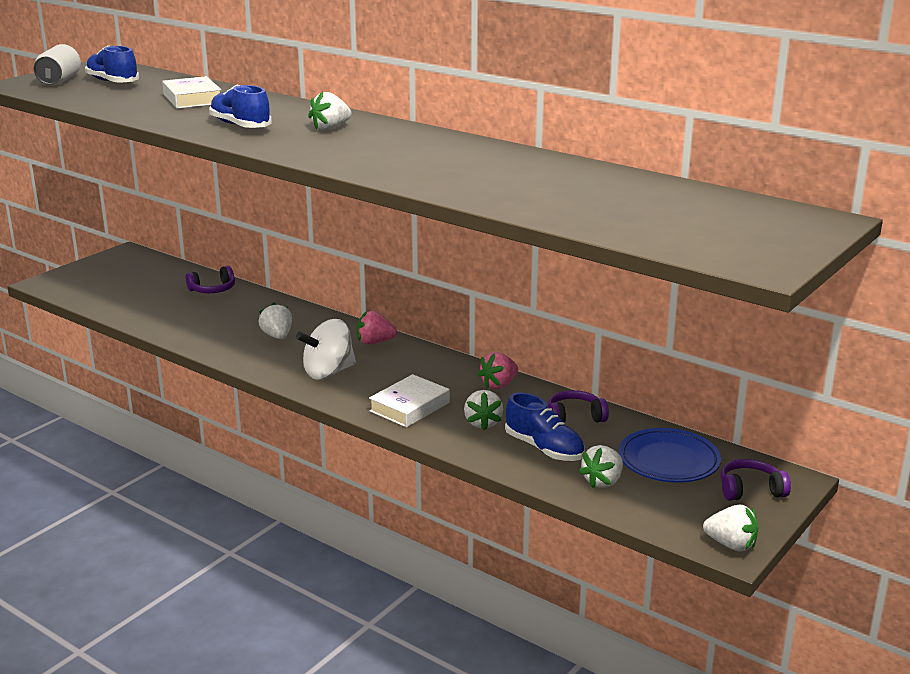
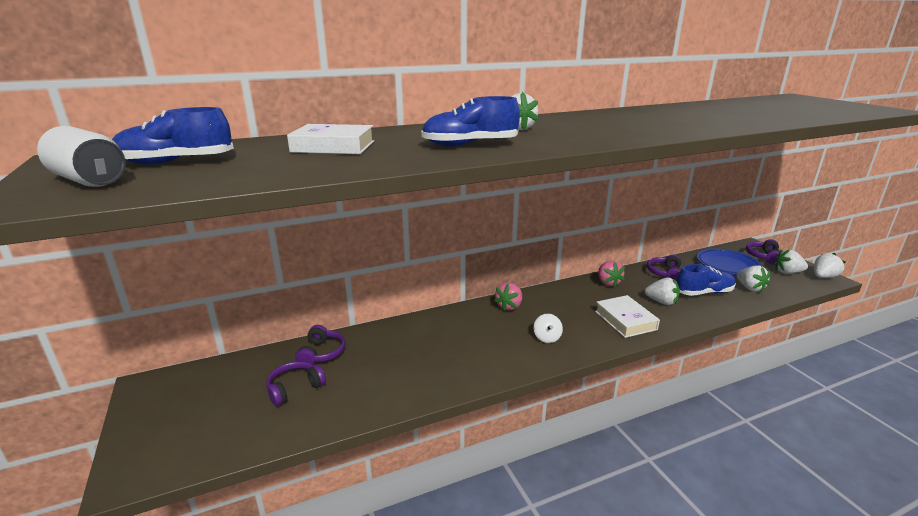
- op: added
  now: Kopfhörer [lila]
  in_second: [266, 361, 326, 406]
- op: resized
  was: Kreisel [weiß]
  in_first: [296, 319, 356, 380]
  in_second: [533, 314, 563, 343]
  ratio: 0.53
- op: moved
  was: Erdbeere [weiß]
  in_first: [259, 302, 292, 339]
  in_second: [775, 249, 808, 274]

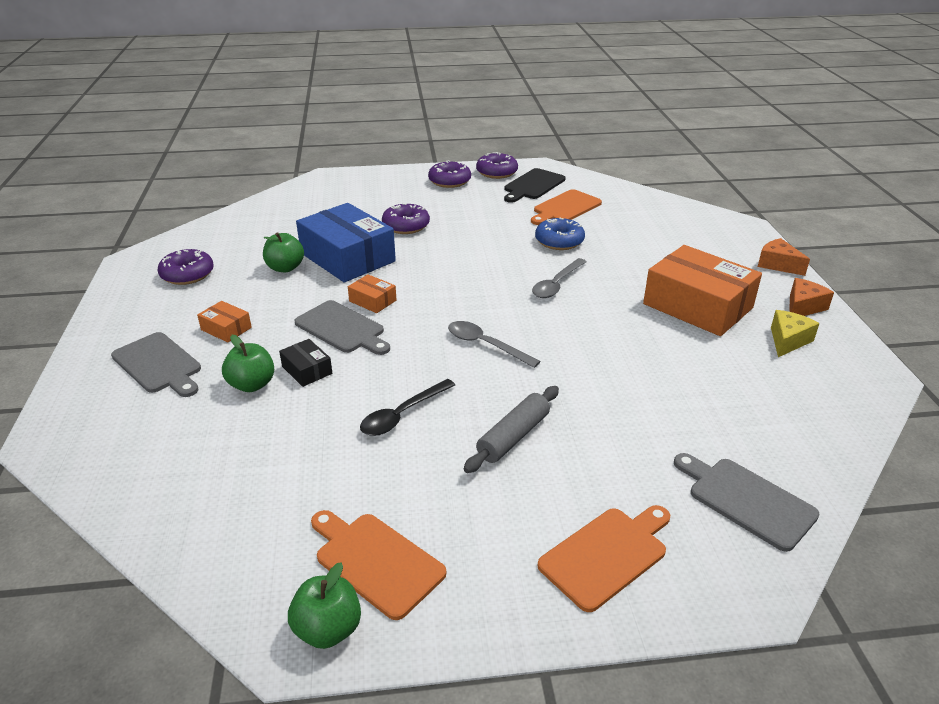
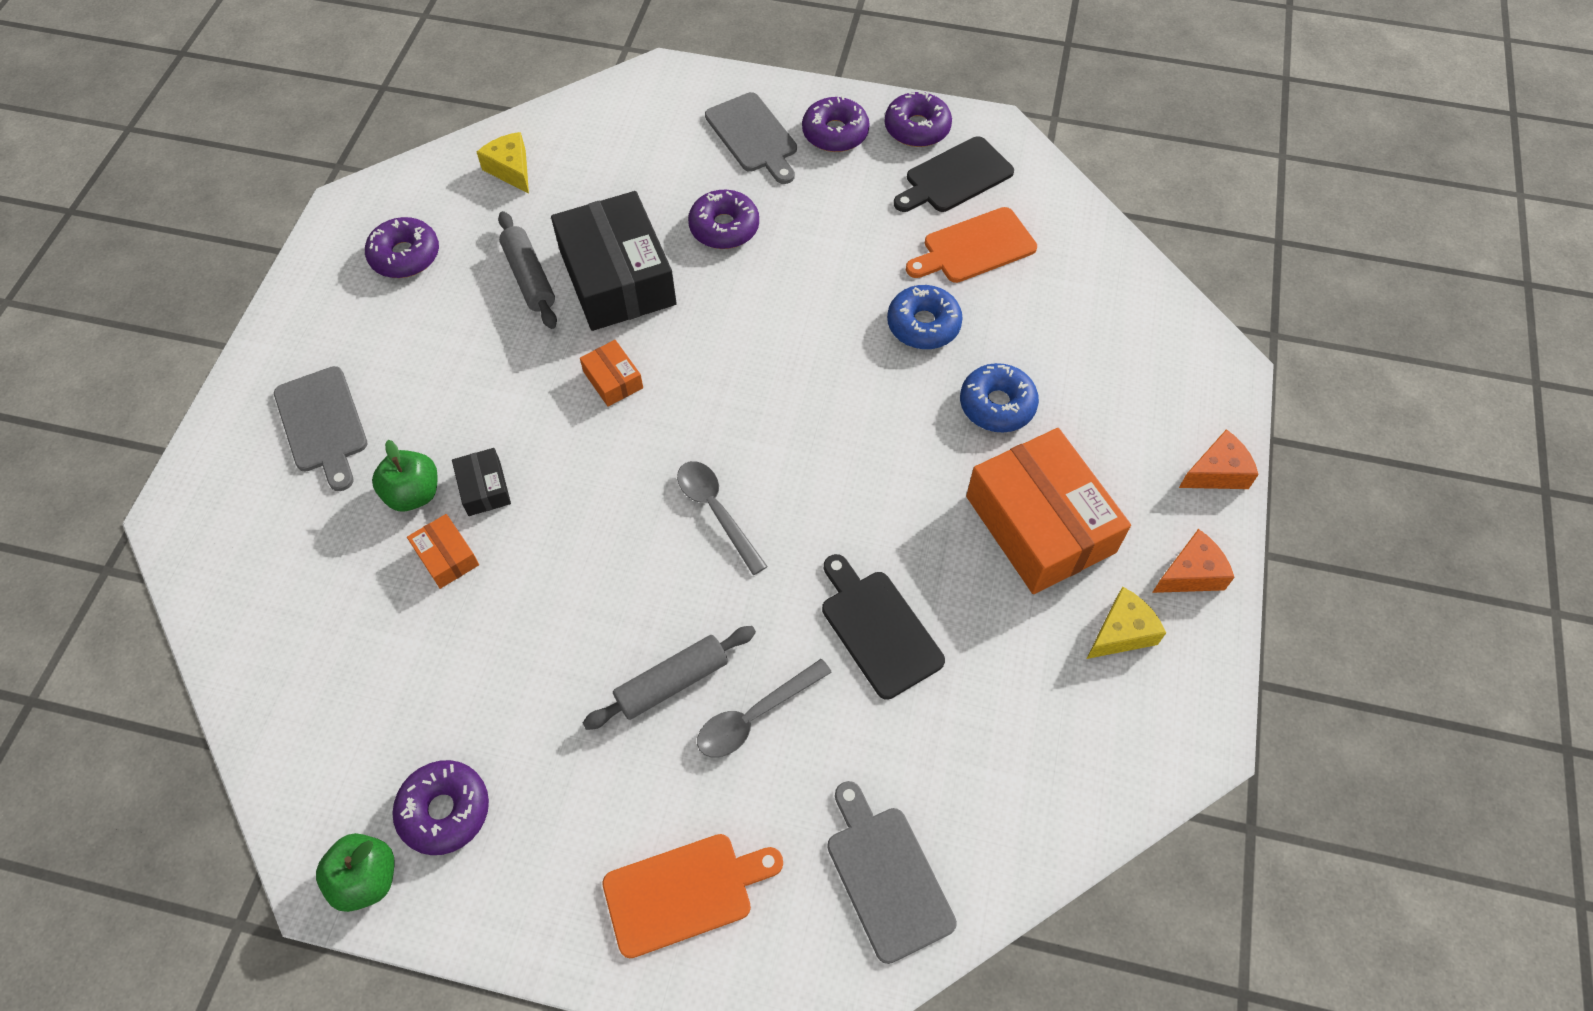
- op: replaced
  was: Schneidebrett [orange]
  now: Donut [lila]
  in_first: [311, 510, 446, 620]
  in_second: [392, 760, 489, 855]
- op: moved
  was: Schachtel [orange]
  in_first: [197, 301, 252, 342]
  in_second: [407, 514, 479, 589]
- op: added
  now: Käse [gelb]
  in_second: [477, 132, 529, 193]
- op: replaced
  was: Apfel [grün]
  now: Nudelholz [grau]
  in_first: [263, 232, 304, 272]
  in_second: [498, 211, 557, 329]
- op: recoloured
  was: Schachtel [blau]
  now: Schachtel [schwarz]
  in_first: [296, 203, 396, 282]
  in_second: [551, 191, 677, 331]
- op: moved
  was: Löffel [grau]
  in_first: [532, 258, 586, 298]
  in_second: [697, 659, 832, 757]
- op: moved
  was: Schneidebrett [grau]
  in_first: [294, 300, 390, 355]
  in_second: [705, 92, 797, 184]
- op: added
  now: Schneidebrett [schwarz]
  in_second: [822, 554, 945, 700]
- op: added
  now: Donut [blau]
  in_second: [960, 363, 1039, 433]
- op: turned
  was: Käse [orange]
  in_first: [758, 238, 810, 276]
  in_second: [1179, 429, 1259, 489]
  clockwise: 90
- op: removed
  was: Löffel [schwarz]
  in_first: [360, 379, 455, 436]

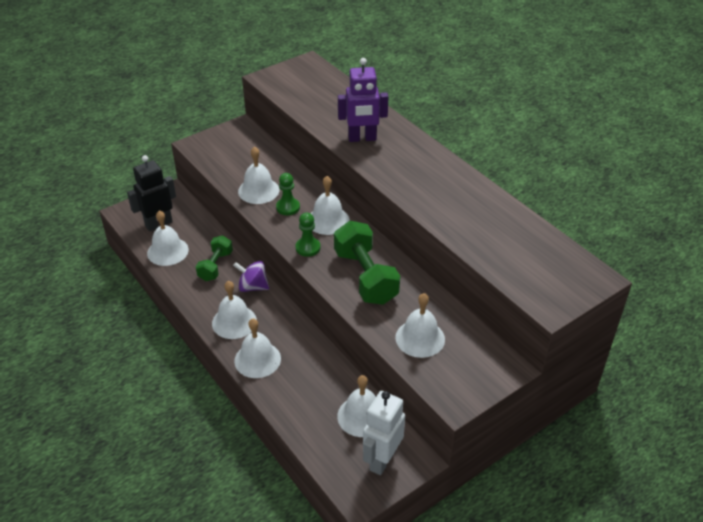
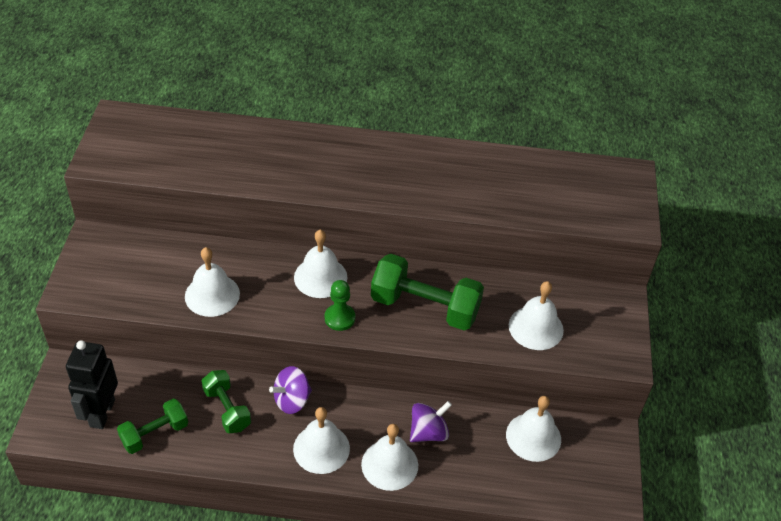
- op: replaced
  was: Glocke [weiß]
  now: Hantel [grün]
  in_first: [147, 210, 189, 266]
  in_second: [117, 399, 188, 454]
- op: added
  now: Kreisel [lila]
  in_second: [410, 401, 452, 442]
- op: removed
  was: Bauer [grün]
  in_first: [276, 173, 300, 215]
- op: removed
  was: Roboter [lila]
  in_first: [338, 58, 388, 142]
- op: removed
  was: Roboter [weiß]
  in_first: [363, 391, 405, 475]

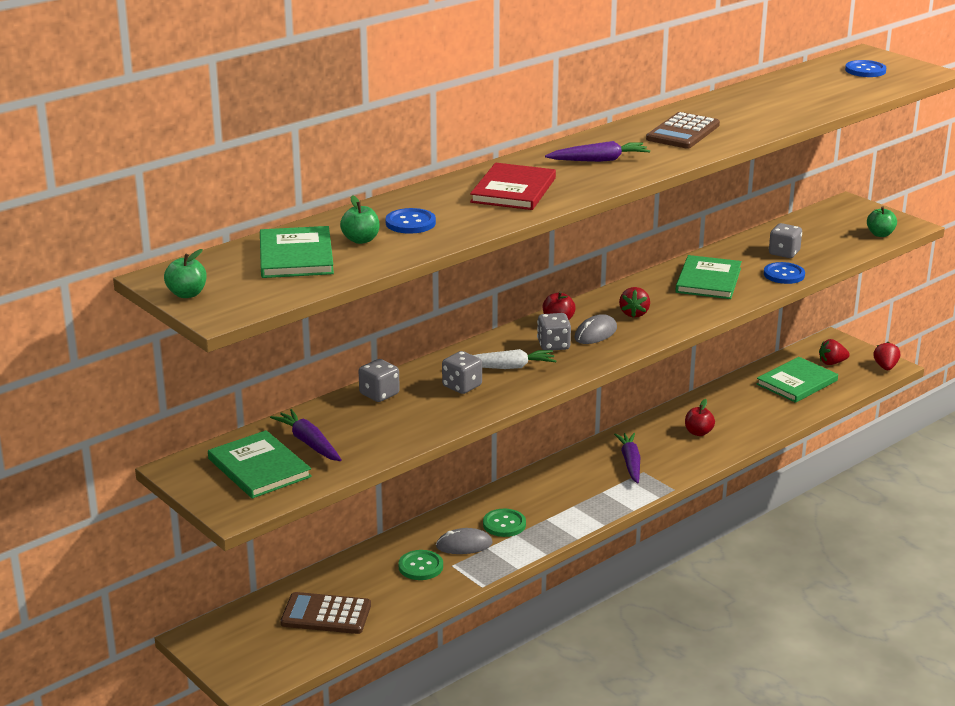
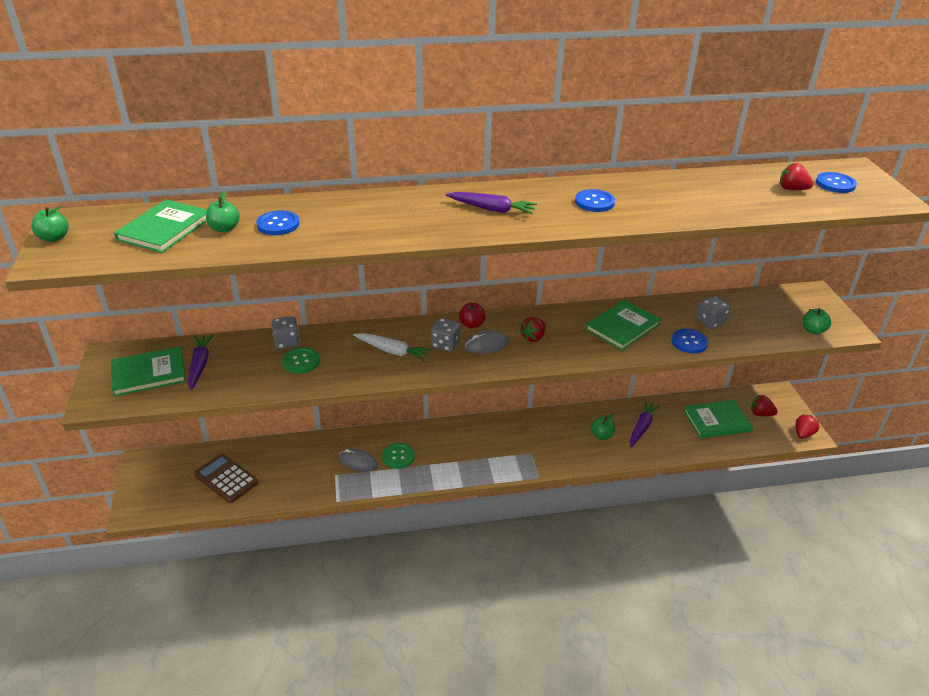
- op: turned
  was: Buch [grün]
  in_first: [208, 430, 312, 499]
  in_second: [111, 346, 186, 396]
  clockwise: 75
- op: moved
  was: Knopf [grün]
  in_first: [398, 550, 443, 580]
  in_second: [282, 347, 320, 374]
- op: replaced
  was: Taschenrechner [braun]
  now: Knopf [blau]
  in_first: [646, 112, 720, 149]
  in_second: [575, 189, 615, 212]
- op: recoloured
  was: Apfel [rot]
  now: Apfel [grün]
  in_first: [685, 399, 715, 436]
  in_second: [591, 413, 615, 440]
- op: moved
  was: Karotte [lila]
  in_first: [614, 433, 641, 483]
  in_second: [630, 400, 660, 447]
- op: added
  now: Erdbeere [rot]
  in_second: [780, 163, 814, 190]
- op: removed
  was: Spielwürfel [grau]
  in_first: [442, 351, 482, 394]
- op: removed
  was: Buch [rot]
  in_first: [470, 163, 556, 210]

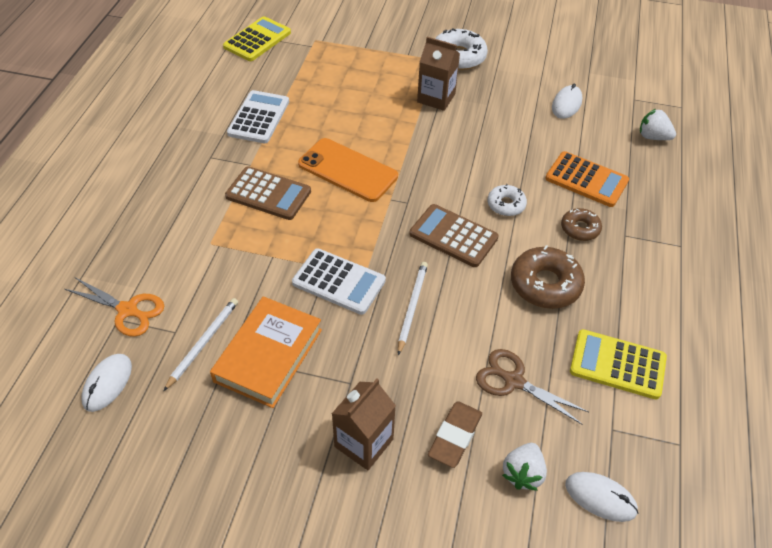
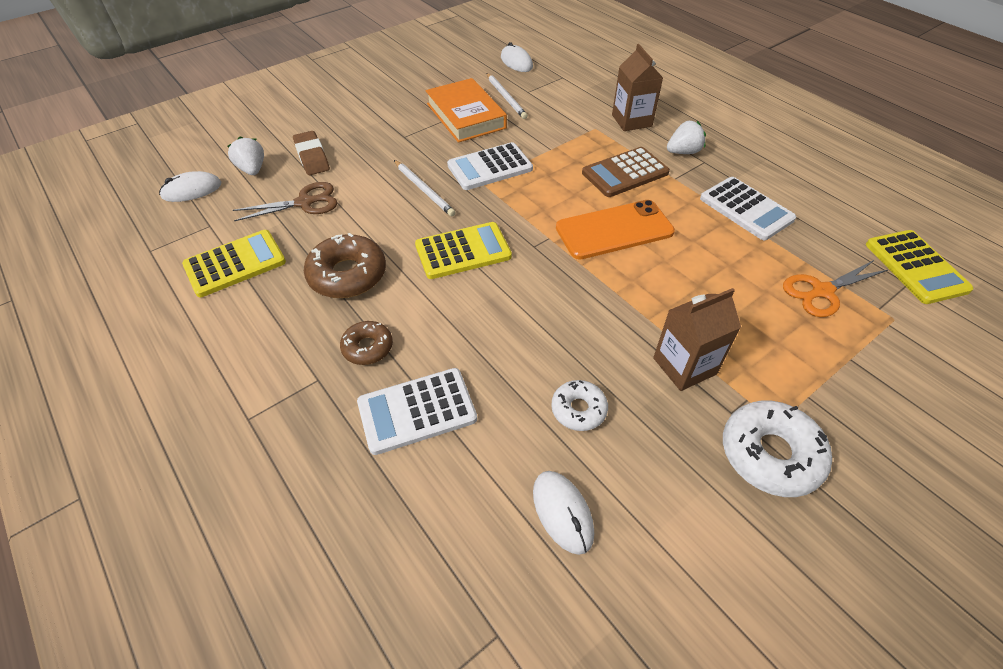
- op: recoloured
  was: Taschenrechner [orange]
  now: Taschenrechner [weiß]
  in_first: [545, 151, 629, 207]
  in_second: [357, 368, 477, 455]
- op: recoloured
  was: Taschenrechner [braun]
  now: Taschenrechner [gelb]
  in_first: [409, 204, 498, 267]
  in_second: [415, 222, 512, 279]
- op: moved
  was: Donut [weiß]
  in_first: [487, 184, 527, 216]
  in_second: [551, 380, 608, 431]
- op: moved
  was: Getränkekarton [braun]
  in_first: [332, 379, 396, 470]
  in_second: [612, 44, 663, 131]
- op: moved
  was: Erdbeere [weiß]
  in_first: [640, 109, 676, 140]
  in_second: [667, 121, 706, 154]
- op: moved
  was: Schere [orange]
  in_first: [65, 277, 164, 337]
  in_second: [783, 260, 888, 317]

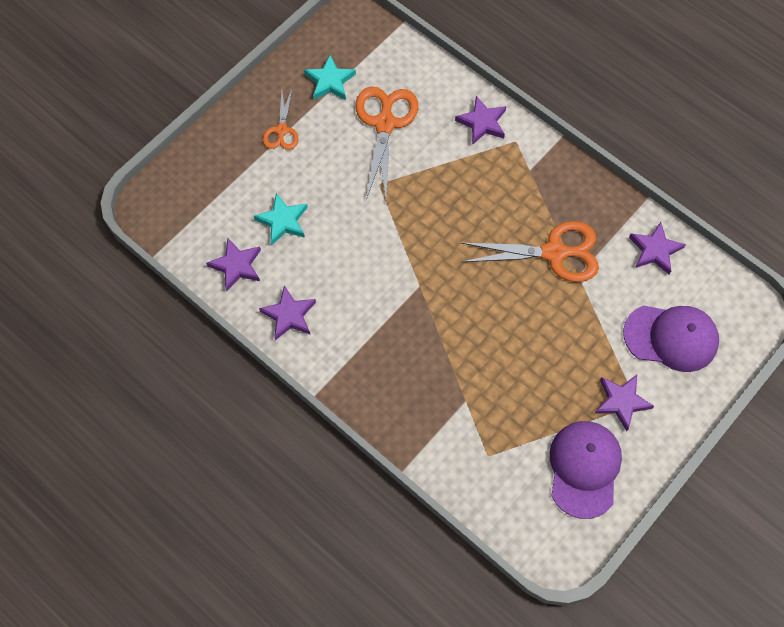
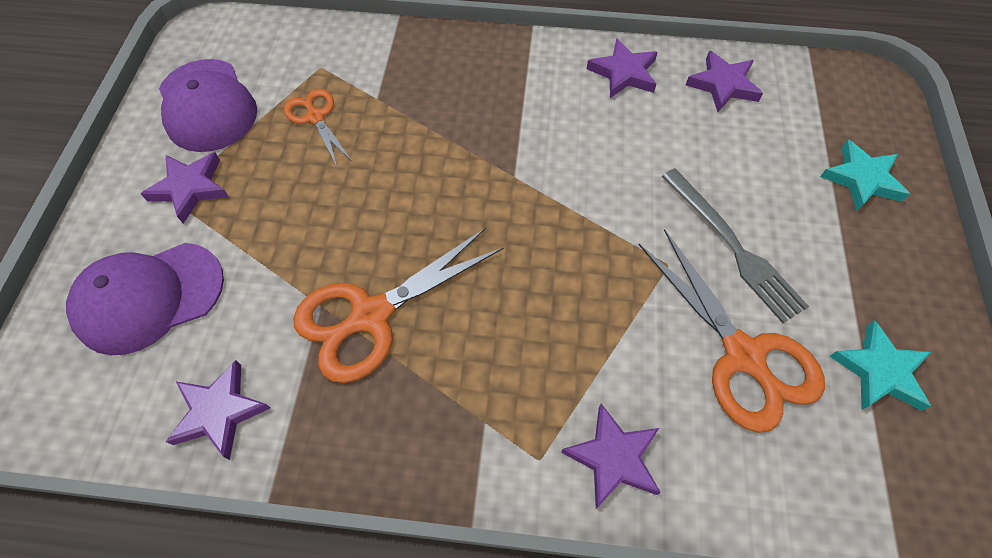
- op: moved
  was: Schere [orange]
  in_first: [263, 89, 299, 150]
  in_second: [284, 89, 352, 166]
- op: added
  now: Gabel [grau]
  in_second: [661, 168, 809, 323]
- op: moved
  was: Stern [türkis]
  in_first: [254, 193, 308, 245]
  in_second: [820, 140, 910, 211]

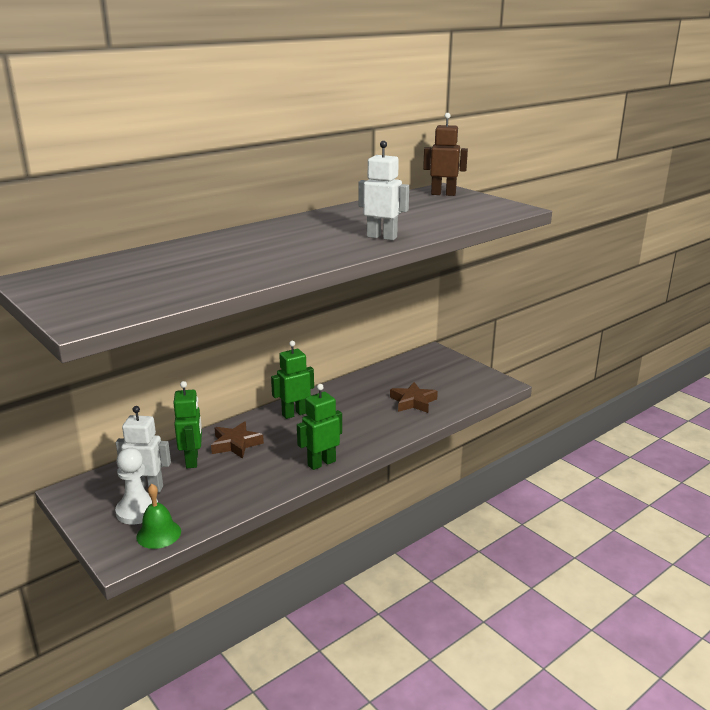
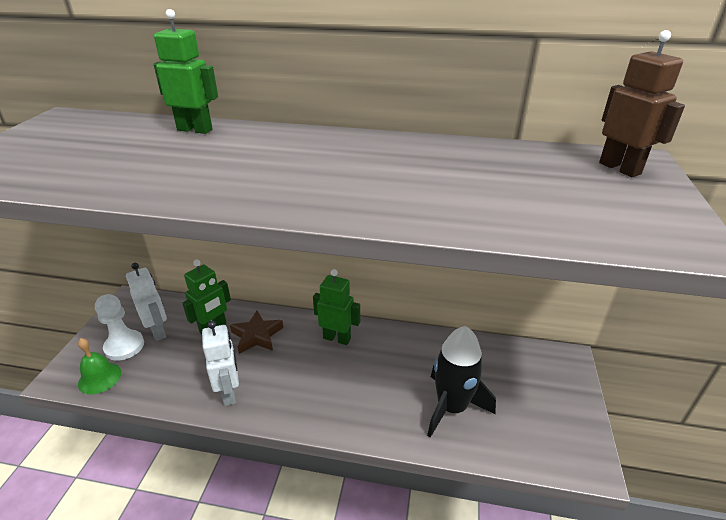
- op: moved
  was: Roboter [grün]
  in_first: [297, 384, 342, 470]
  in_second: [154, 9, 218, 134]
- op: moved
  was: Roboter [weiß]
  in_first: [358, 141, 409, 240]
  in_second: [202, 321, 239, 406]
- op: replaced
  was: Stern [braun]
  now: Rakete [schwarz]
  in_first: [390, 382, 438, 413]
  in_second: [427, 326, 496, 438]

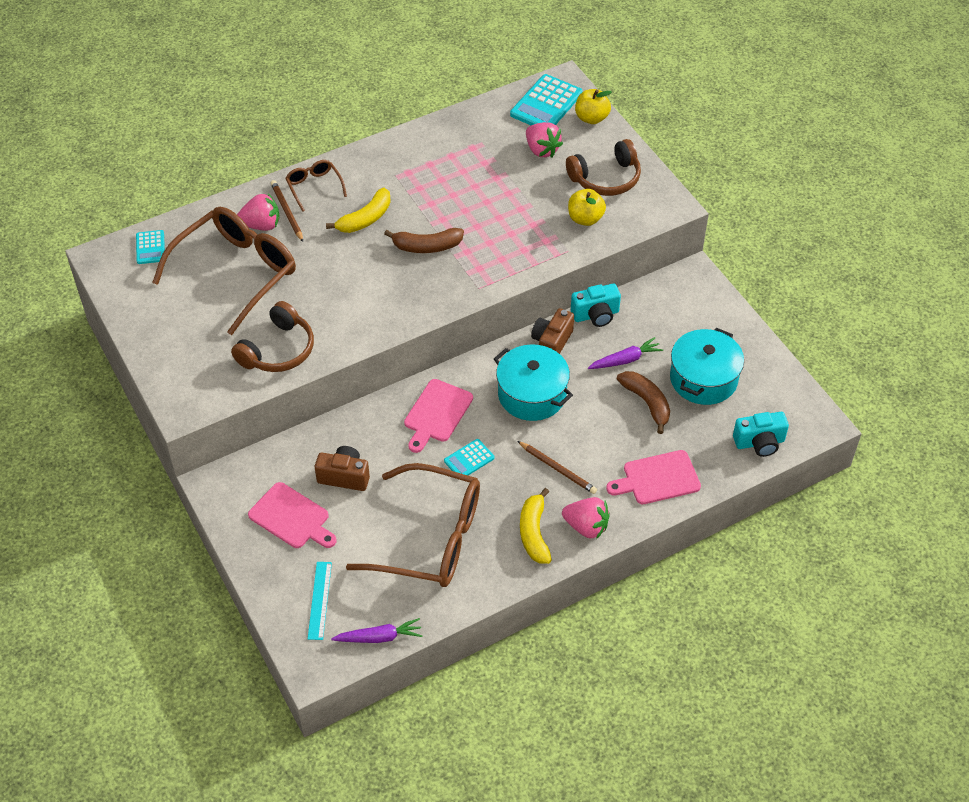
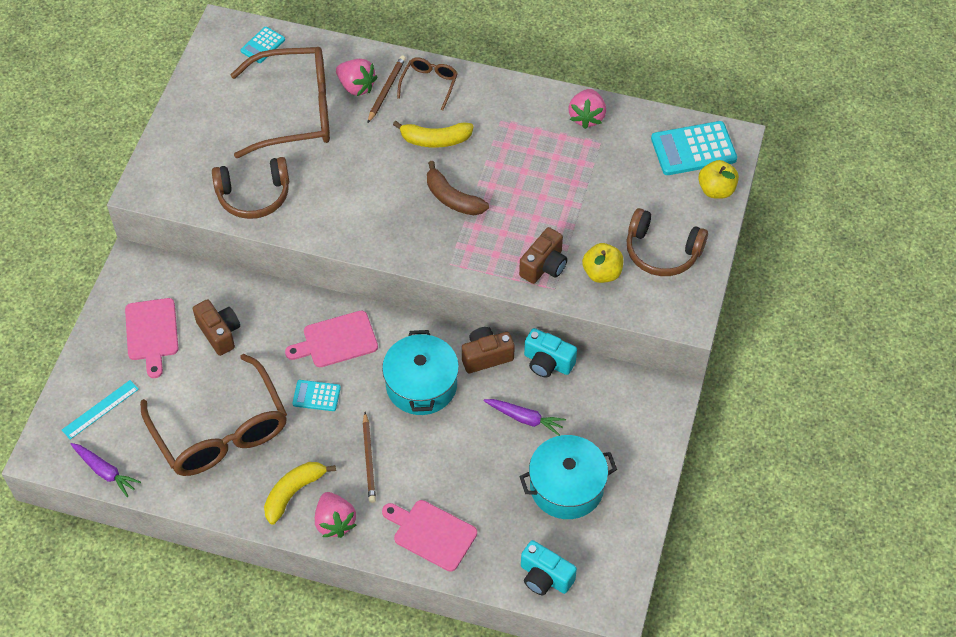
- op: added
  now: Kamera [braun]
  in_second: [519, 227, 567, 284]
- op: moved
  was: Erdbeere [rosa]
  in_first: [526, 122, 563, 157]
  in_second: [568, 89, 606, 129]
- op: removed
  was: Banane [braun]
  in_first: [617, 371, 670, 434]

